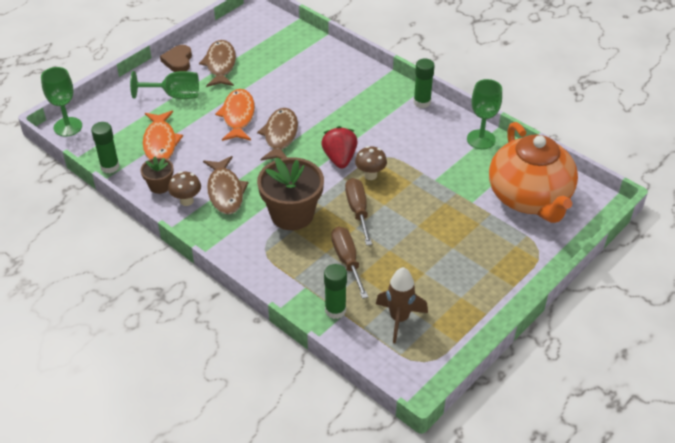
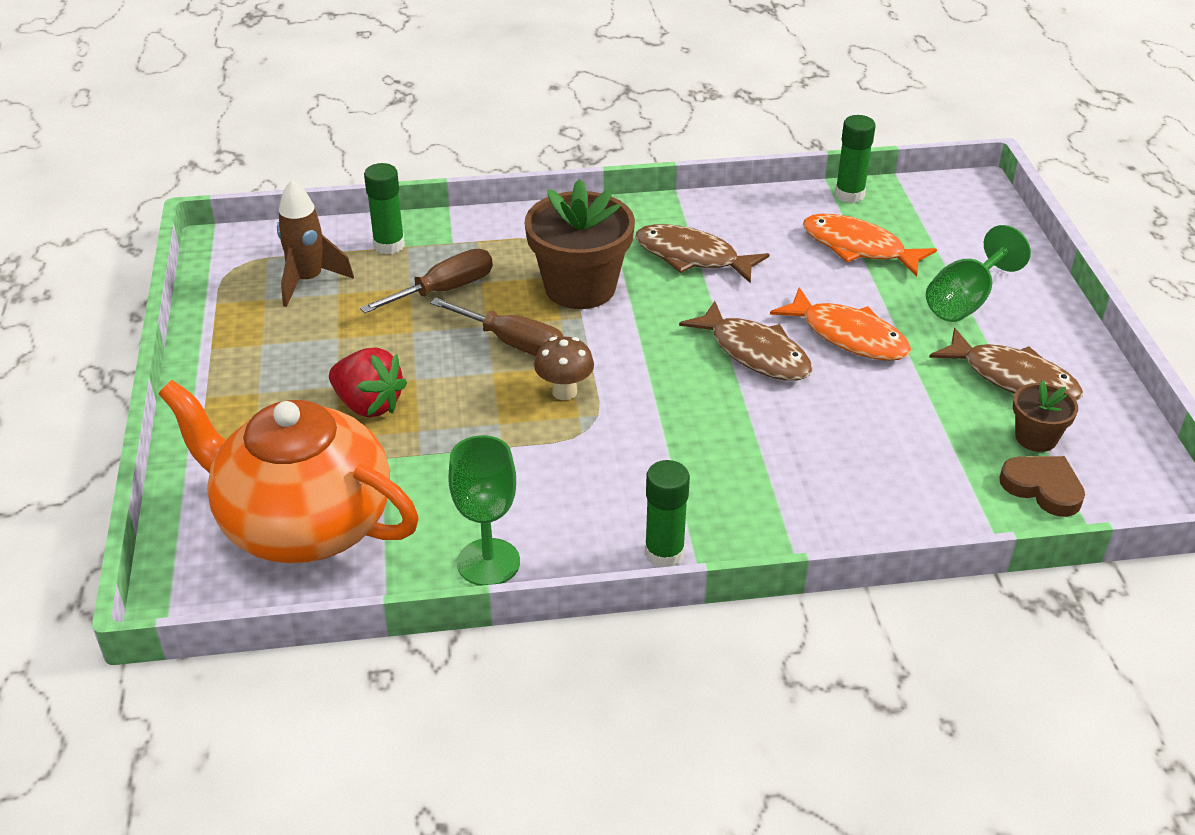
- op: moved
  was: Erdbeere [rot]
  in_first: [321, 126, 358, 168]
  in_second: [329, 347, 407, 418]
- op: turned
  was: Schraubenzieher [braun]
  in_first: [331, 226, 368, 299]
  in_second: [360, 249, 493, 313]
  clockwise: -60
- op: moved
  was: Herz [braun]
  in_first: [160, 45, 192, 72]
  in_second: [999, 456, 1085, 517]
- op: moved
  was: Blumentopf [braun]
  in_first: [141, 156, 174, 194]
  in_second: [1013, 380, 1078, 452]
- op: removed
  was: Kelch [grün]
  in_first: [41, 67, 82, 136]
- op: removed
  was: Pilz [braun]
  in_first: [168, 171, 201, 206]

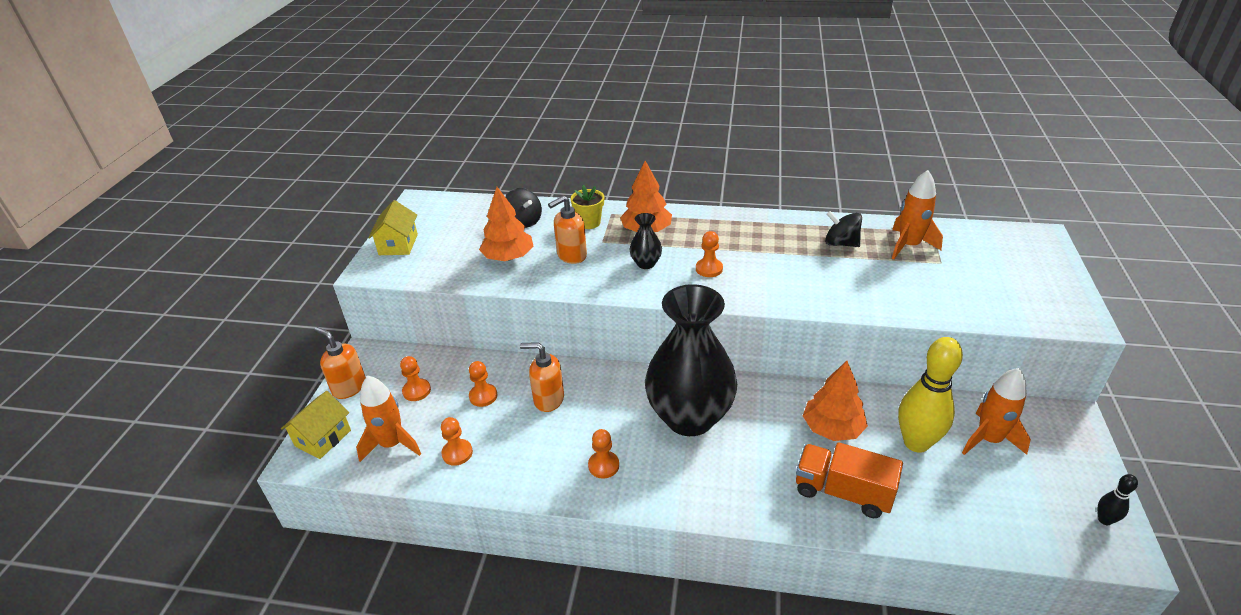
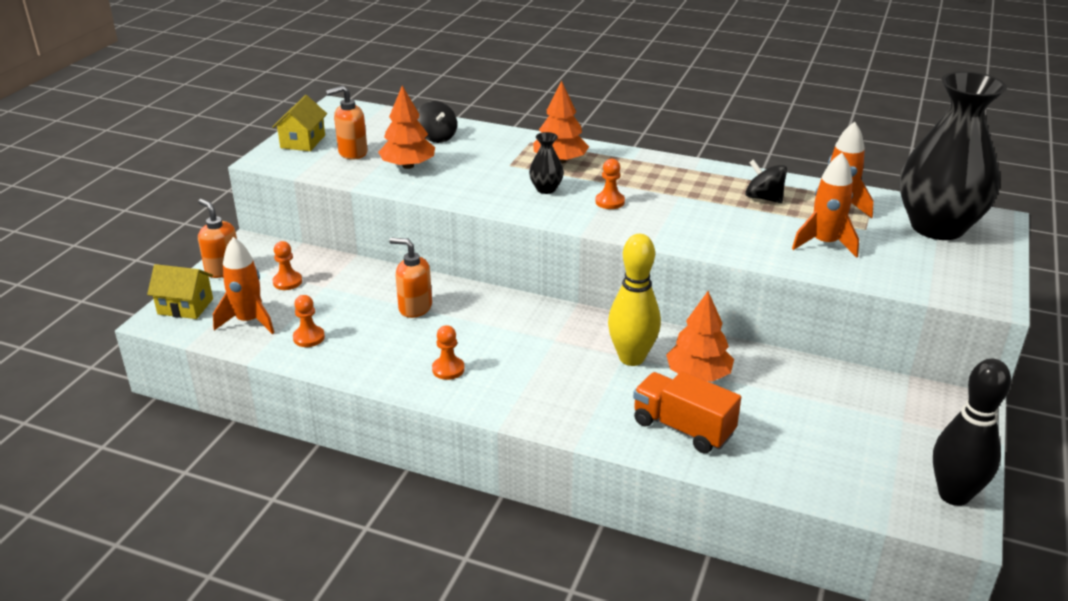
- op: turned
  was: Haus [gelb]
  in_first: [281, 391, 351, 459]
  in_second: [147, 264, 213, 319]
  clockwise: 60
- op: moved
  was: Seifenspender [orange]
  in_first: [548, 196, 587, 264]
  in_second: [326, 86, 367, 159]
- op: moved
  was: Bowlingkegel [gelb]
  in_first: [898, 337, 963, 453]
  in_second: [608, 234, 661, 366]
- op: moved
  was: Rakete [orange]
  in_first: [962, 368, 1031, 455]
  in_second: [792, 153, 859, 258]
- op: moved
  was: Vase [schwarz]
  in_first: [645, 284, 737, 436]
  in_second: [899, 71, 1007, 240]
- op: resized
  was: Bowlingkegel [schwarz]
  in_first: [1098, 474, 1138, 525]
  in_second: [933, 359, 1011, 506]
  ratio: 2.22
- op: removed
  was: Bauer [orange]
  in_first: [469, 361, 497, 407]
- op: removed
  was: Blumentopf [gelb]
  in_first: [571, 185, 604, 229]

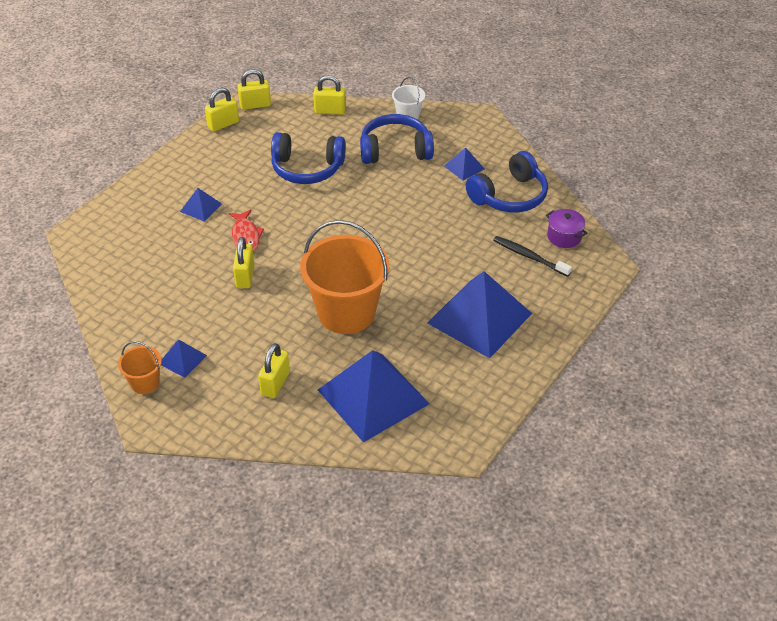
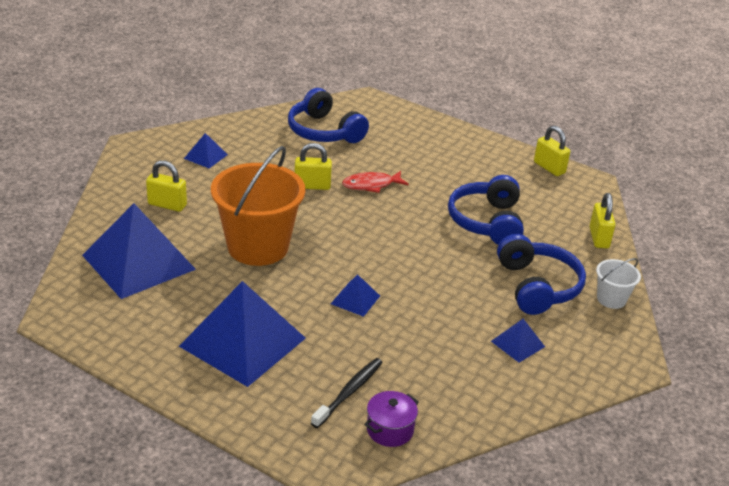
- op: moved
  was: Kopfhörer [blau]
  in_first: [466, 151, 548, 212]
  in_second: [288, 88, 369, 143]
- op: moved
  was: Pyramide [blau]
  in_first: [180, 188, 222, 222]
  in_second: [331, 274, 380, 317]
- op: removed
  was: Eimer [orange]
  in_first: [118, 341, 162, 394]
- op: removed
  was: Vorhängeschloss [gelb]
  in_first: [237, 69, 271, 110]

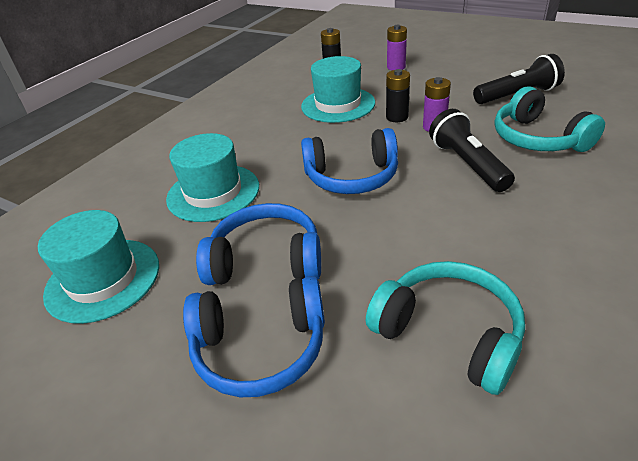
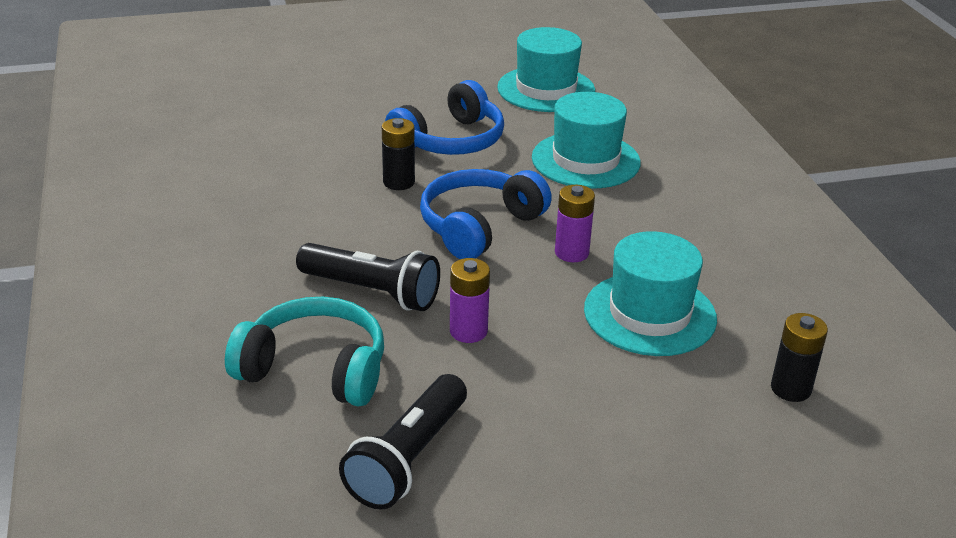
- op: moved
  was: Batterie [schwarz]
  in_first: [386, 69, 410, 122]
  in_second: [382, 118, 415, 190]
- op: moved
  was: Batterie [lila]
  in_first: [387, 25, 407, 70]
  in_second: [555, 185, 595, 262]
- op: removed
  was: Kopfhörer [blau]
  in_first: [183, 276, 325, 397]
- op: removed
  was: Kopfhörer [türkis]
  in_first: [366, 261, 525, 395]

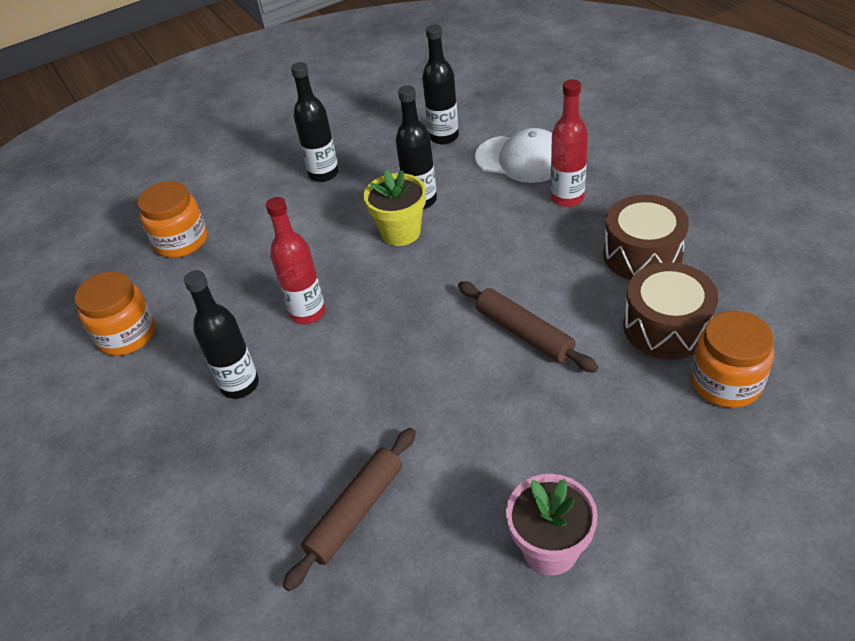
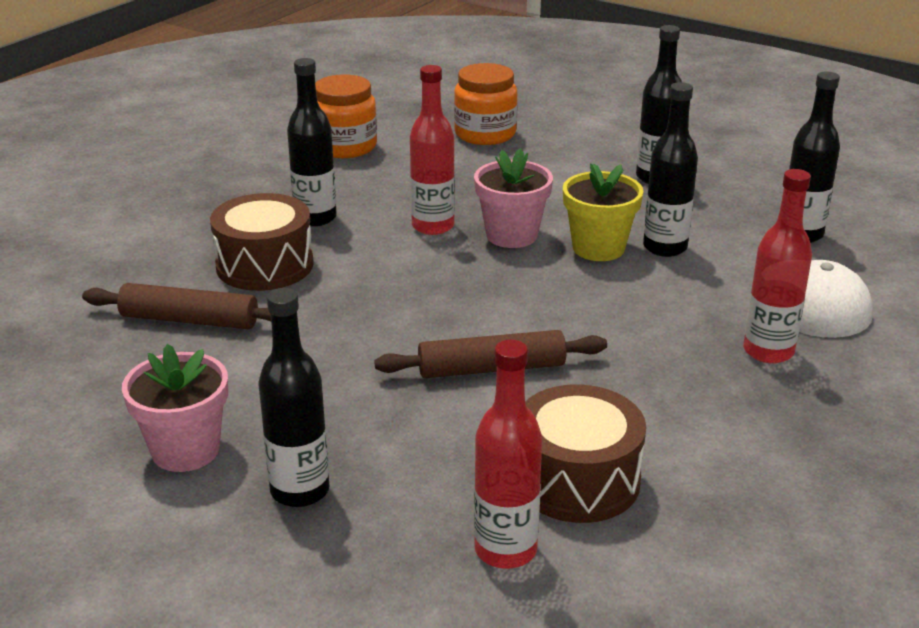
- op: moved
  was: Trommel [braun]
  in_first: [603, 195, 689, 280]
  in_second: [210, 193, 314, 291]
- op: added
  now: Flasche [schwarz]
  in_second: [258, 288, 329, 507]
- op: turned
  was: Nudelholz [braun]
  in_first: [458, 281, 598, 373]
  in_second: [374, 330, 607, 378]
  clockwise: 60
- op: added
  now: Blumentopf [rosa]
  in_second: [474, 148, 553, 248]
- op: replaced
  was: Einmachglas [orange]
  now: Flasche [rot]
  in_first: [690, 311, 774, 408]
  in_second: [474, 340, 542, 569]

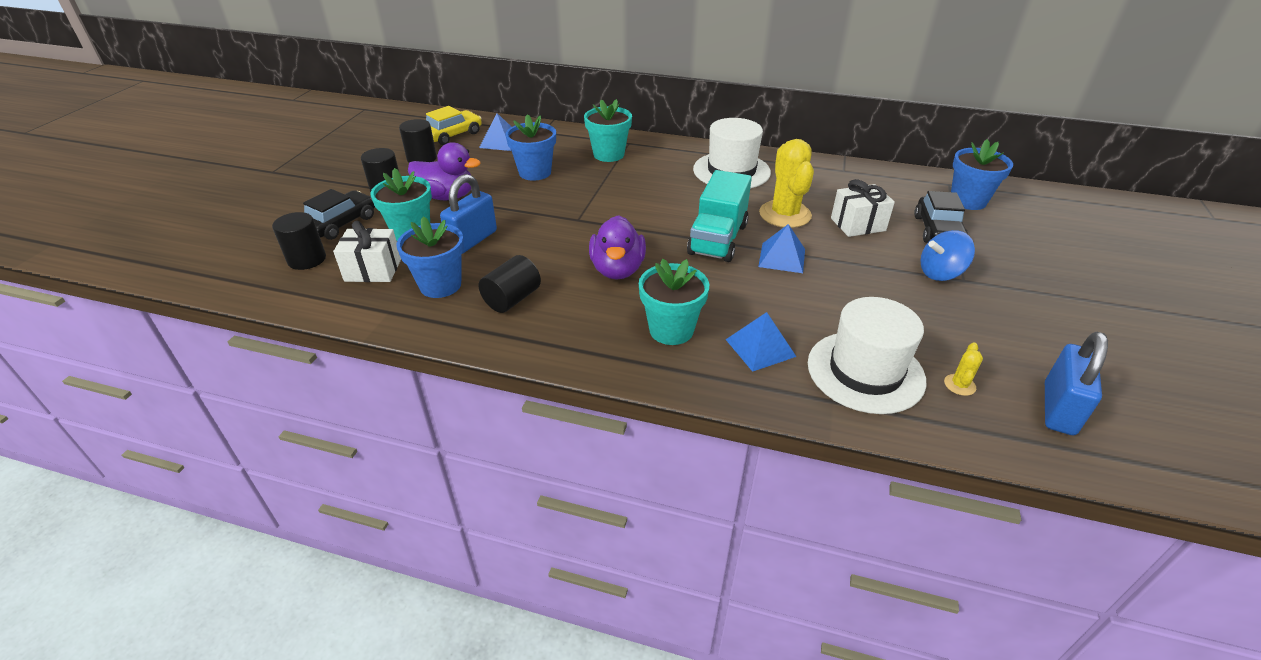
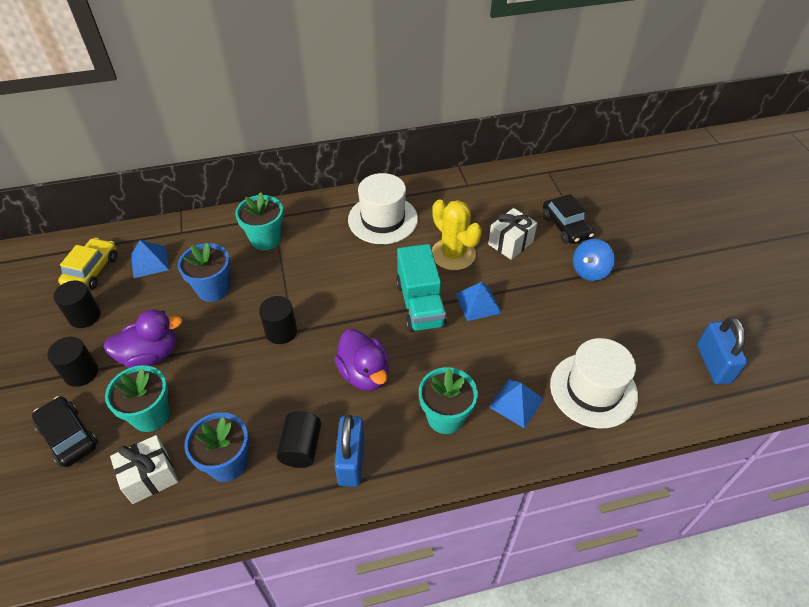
- op: turned
  was: Auto [schwarz]
  in_first: [303, 189, 375, 240]
  in_second: [32, 396, 98, 467]
  clockwise: -45
- op: moved
  was: Vollzylinder [schwarz]
  in_first: [272, 212, 326, 270]
  in_second: [259, 296, 297, 344]
- op: moved
  was: Vorhängeschloss [blau]
  in_first: [440, 174, 497, 254]
  in_second: [334, 415, 365, 487]
- op: removed
  was: Kaktus [gelb]
  in_first: [944, 343, 983, 396]
- op: removed
  was: Blumentopf [blau]
  in_first: [951, 139, 1013, 210]

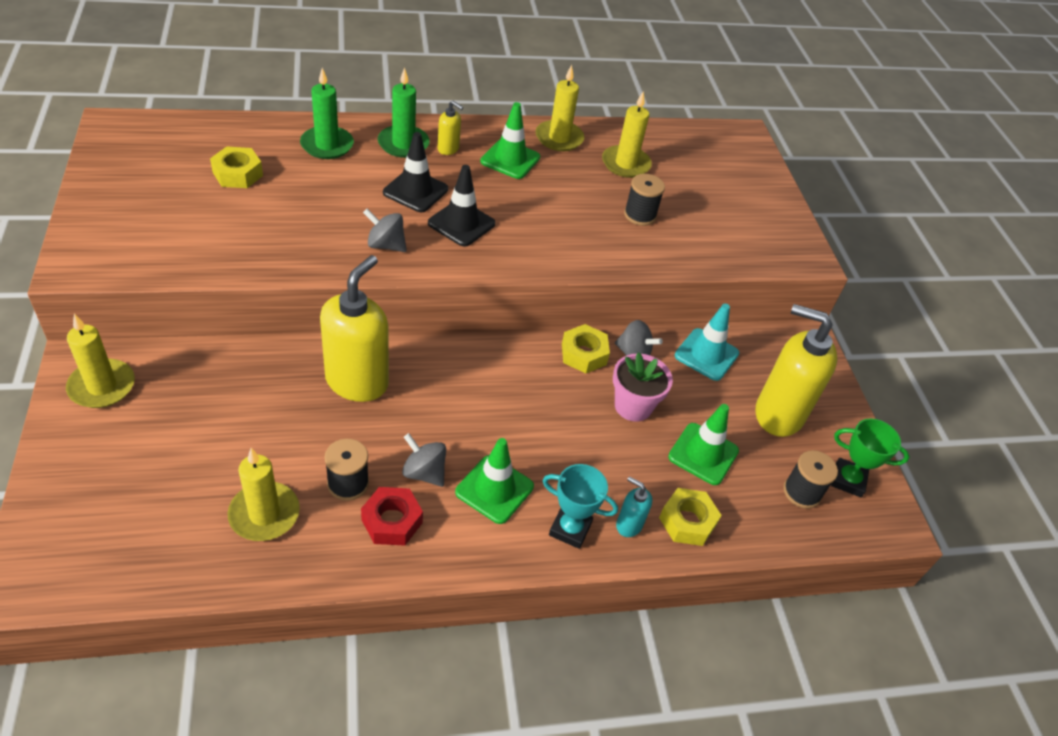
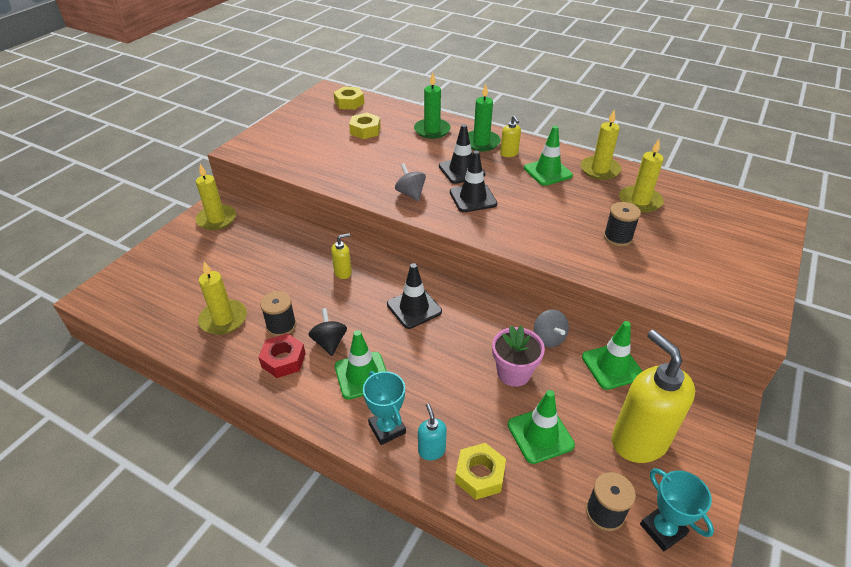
- op: recoloured
  was: Kreisel [grau]
  now: Kreisel [schwarz]
  in_first: [402, 433, 446, 487]
  in_second: [308, 308, 347, 356]
- op: resized
  was: Seifenspender [gelb]
  in_first: [320, 255, 389, 402]
  in_second: [331, 233, 352, 279]
  ratio: 0.45
- op: moved
  was: Sechskantmutter [gelb]
  in_first: [562, 324, 610, 373]
  in_second: [333, 87, 364, 110]
- op: added
  now: Leitkegel [schwarz]
  in_second: [387, 263, 442, 329]
- op: recoloured
  was: Leitkegel [türkis]
  now: Leitkegel [grün]
  in_first: [675, 304, 739, 381]
  in_second: [582, 321, 643, 390]
- op: recoloured
  was: Pokal [grün]
  now: Pokal [türkis]
  in_first: [831, 418, 910, 497]
  in_second: [640, 468, 714, 551]

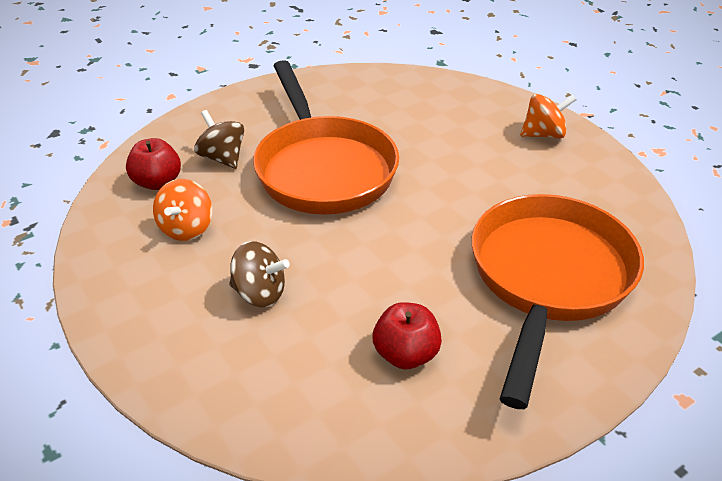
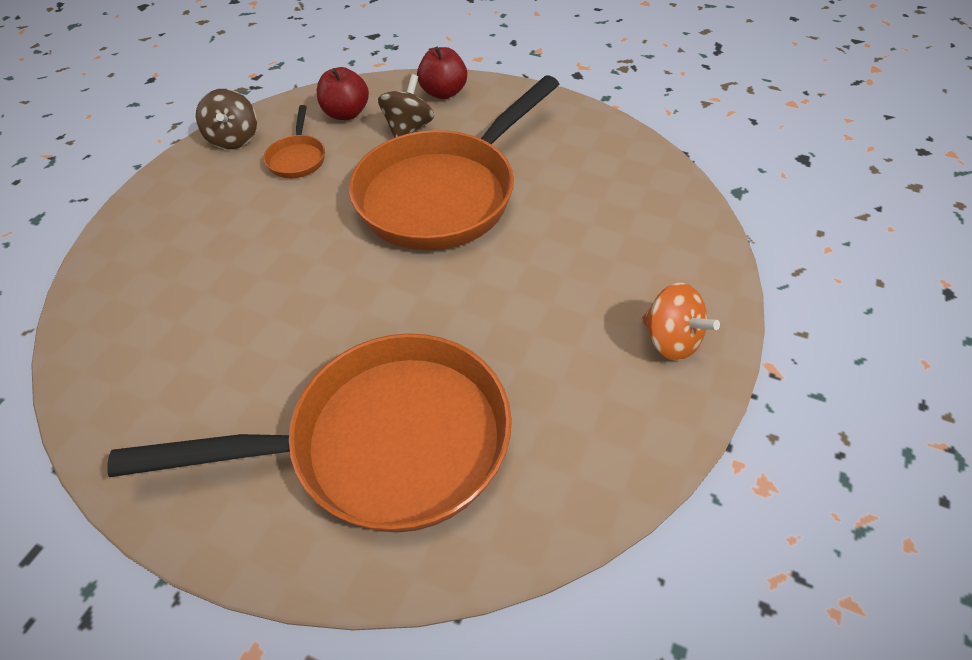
- op: moved
  was: Kreisel [braun]
  in_first: [229, 241, 290, 307]
  in_second: [196, 89, 257, 149]
- op: replaced
  was: Kreisel [orange]
  now: Pfanne [orange]
  in_first: [153, 179, 212, 241]
  in_second: [263, 105, 325, 178]
- op: moved
  was: Apfel [rot]
  in_first: [373, 302, 442, 369]
  in_second: [417, 47, 467, 99]

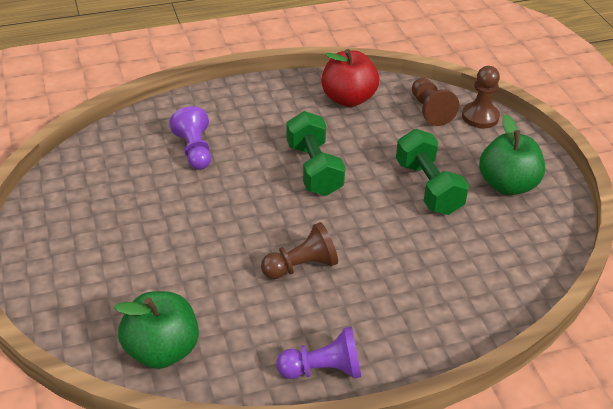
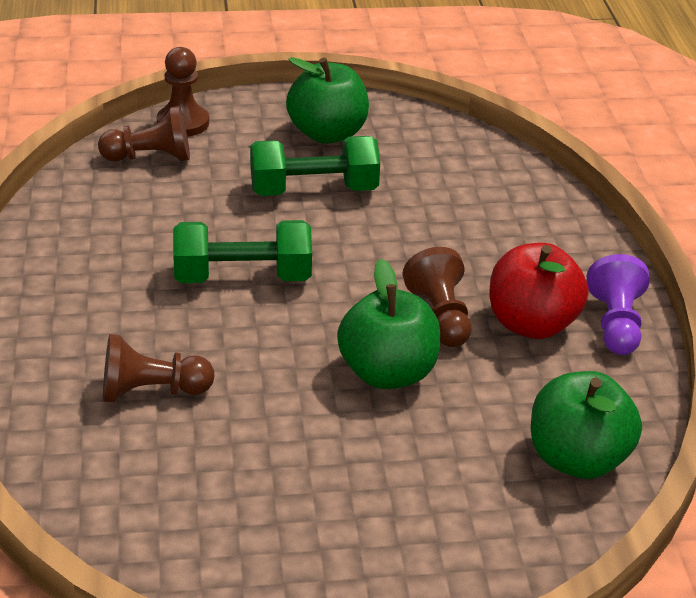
- op: recoloured
  was: Bauer [lila]
  now: Bauer [braun]
  in_first: [169, 106, 211, 170]
  in_second: [103, 334, 214, 402]
- op: added
  now: Apfel [grün]
  in_second: [337, 259, 440, 389]
- op: moved
  was: Apfel [rot]
  in_first: [321, 49, 379, 107]
  in_second: [490, 243, 589, 339]

